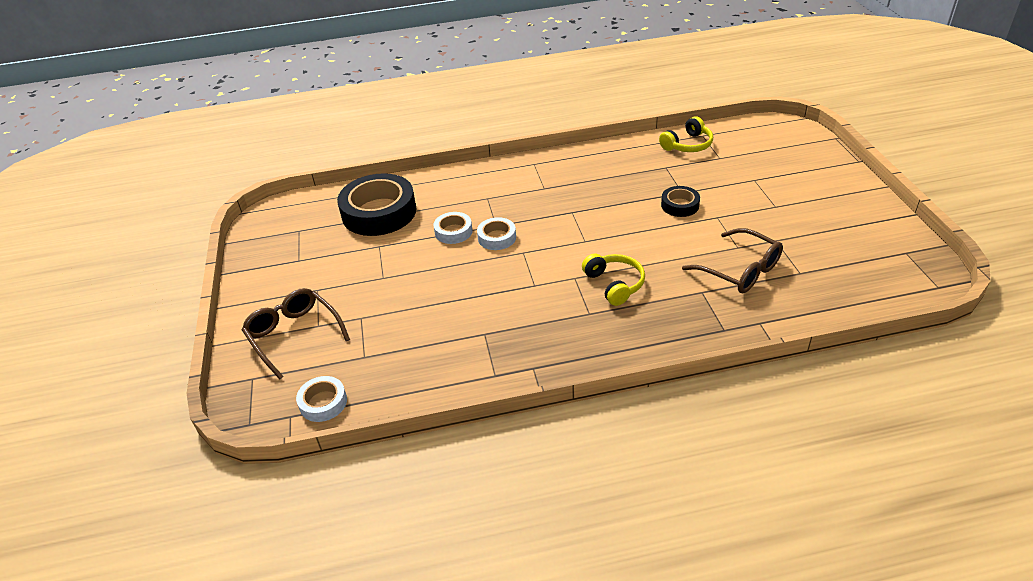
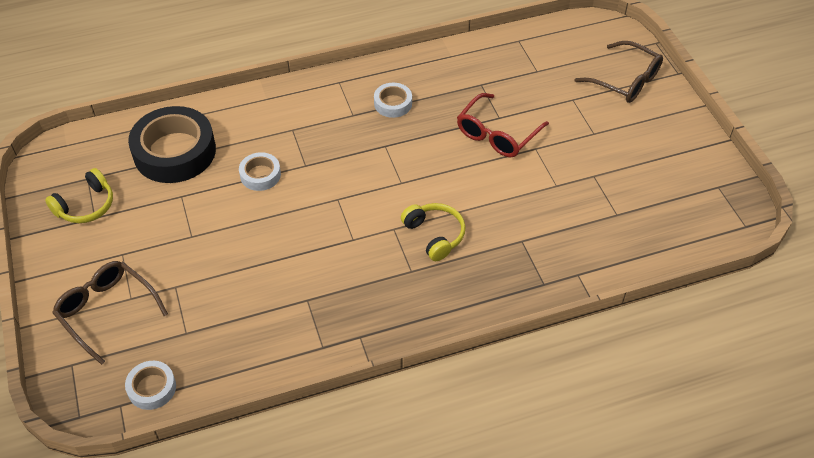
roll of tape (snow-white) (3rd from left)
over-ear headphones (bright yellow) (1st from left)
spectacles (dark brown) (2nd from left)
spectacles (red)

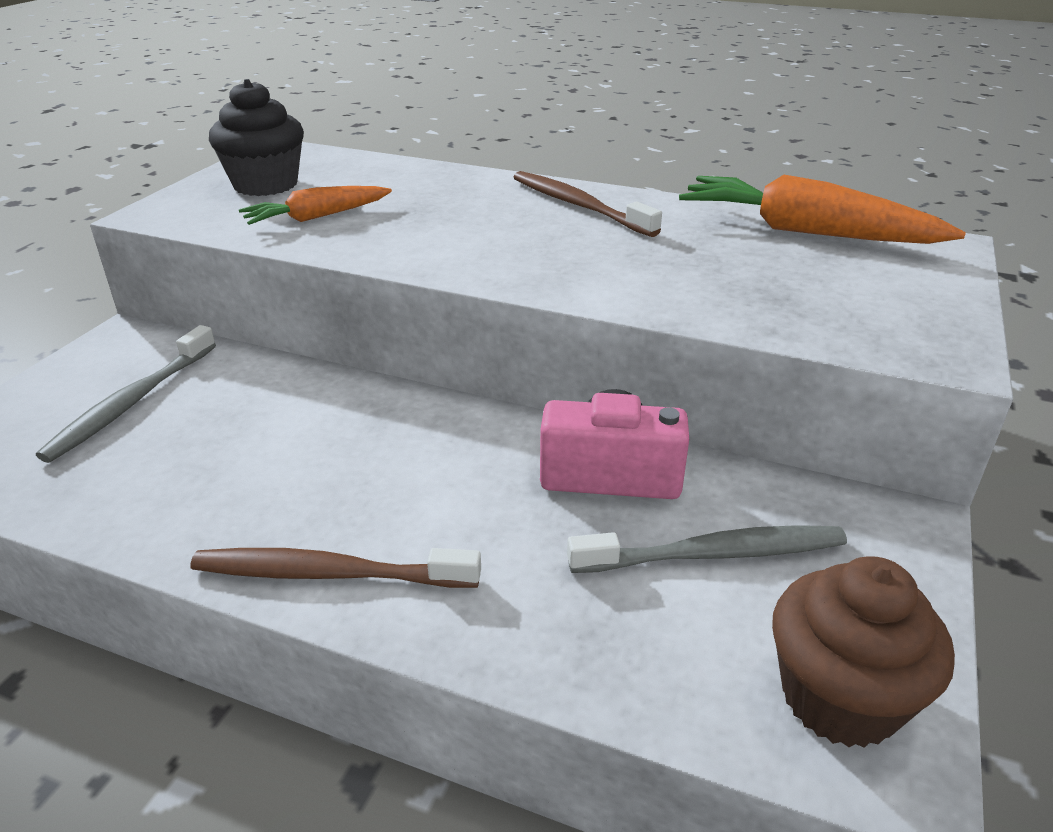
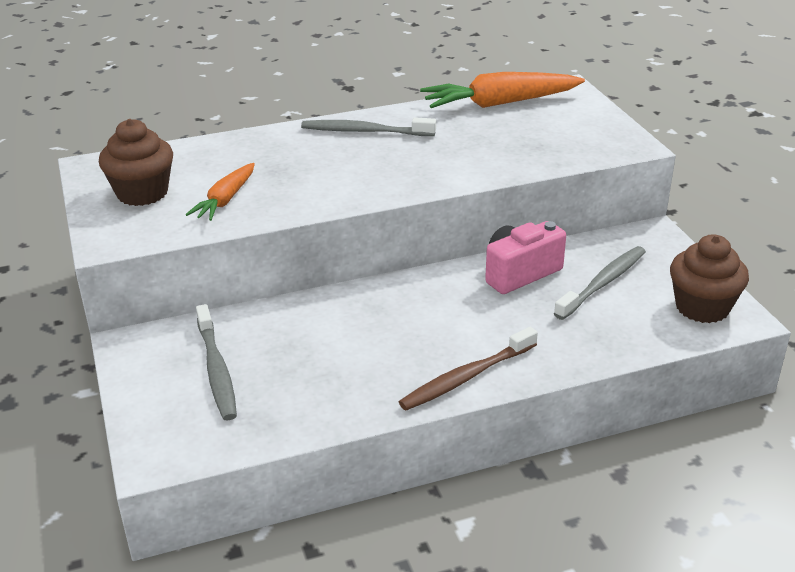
fairy cake (dark brown) (1st from left)
tooth brush (ash-grey) (2nd from left)

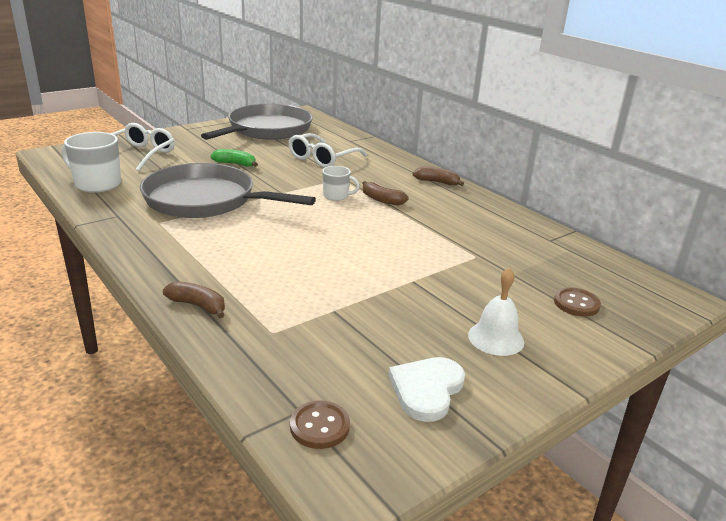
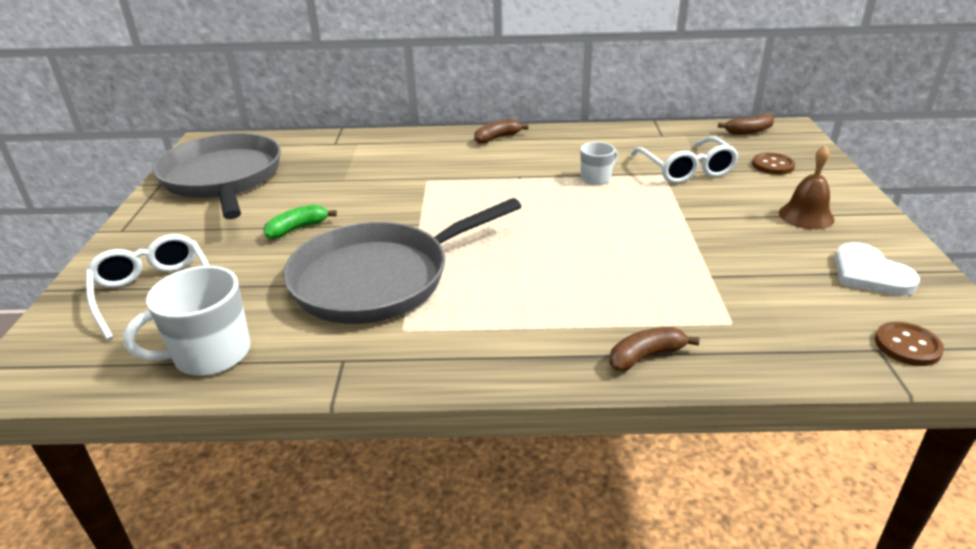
spectacles (snow-white) (2nd from left)
tea mug (snow-white) (2nd from left)
toy banana (dark brown) (3rd from left)
school bell (dark brown)

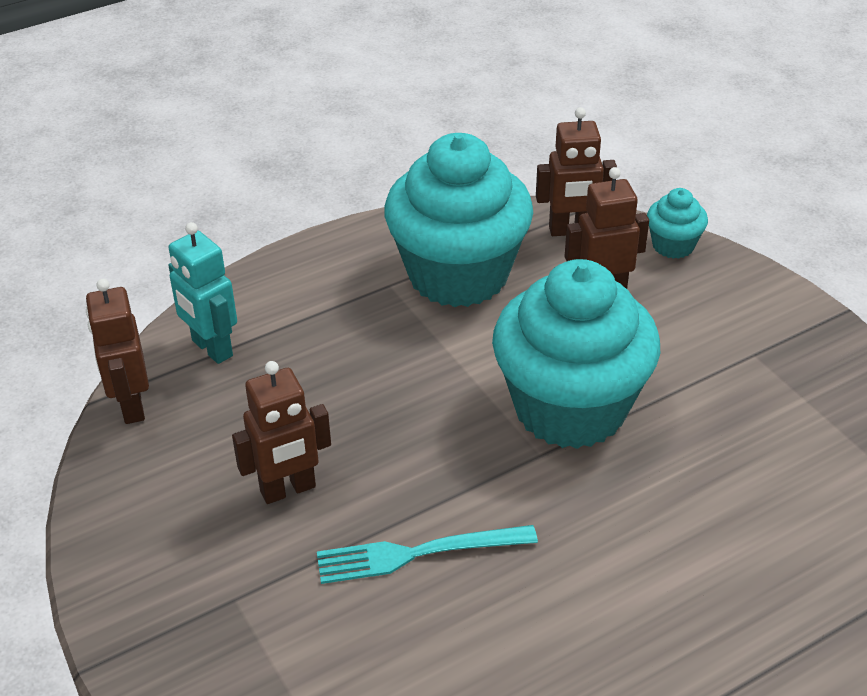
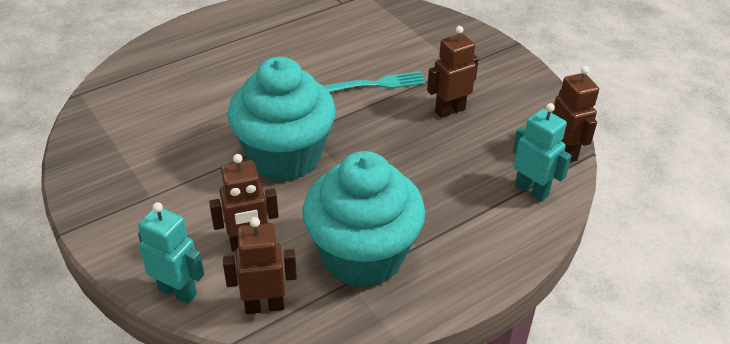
robot (aqua) (1st from left)

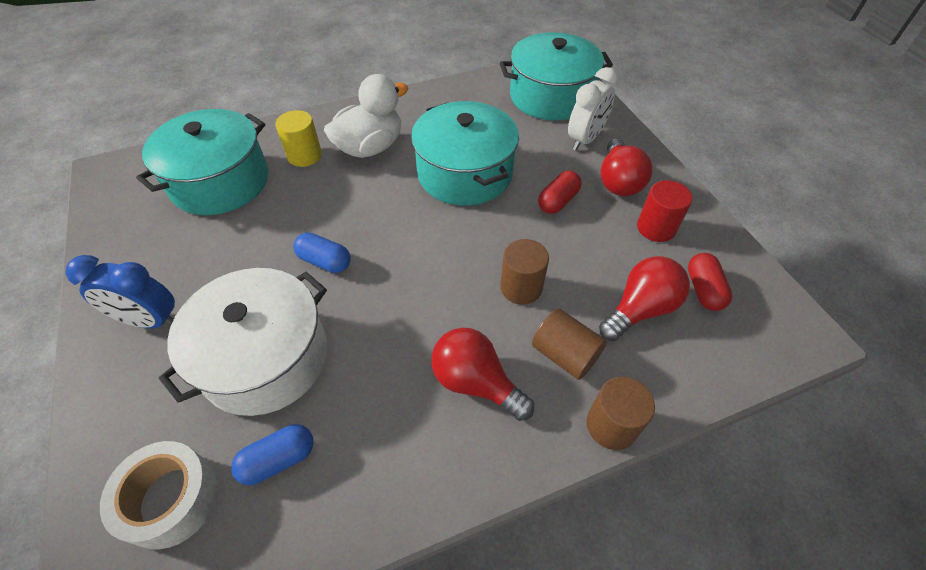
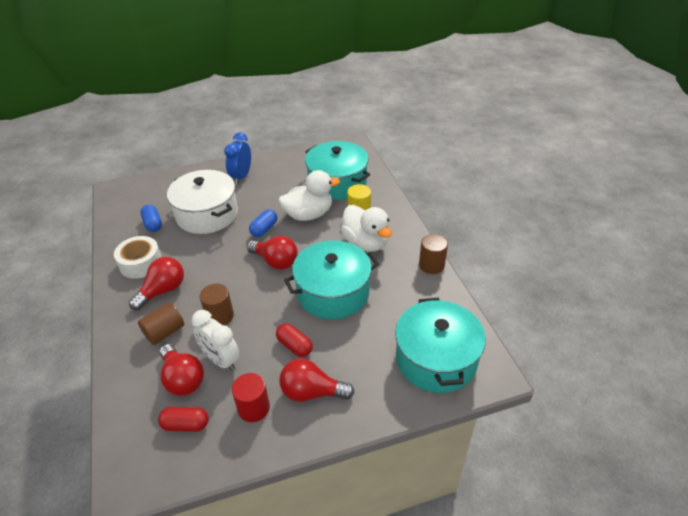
bulb (red) (3rd from left)
duck (snow-white) (1st from left)
roll of tape (snow-white)
bedside clock (snow-white)
solid cylinder (dark brown) (3rd from left)

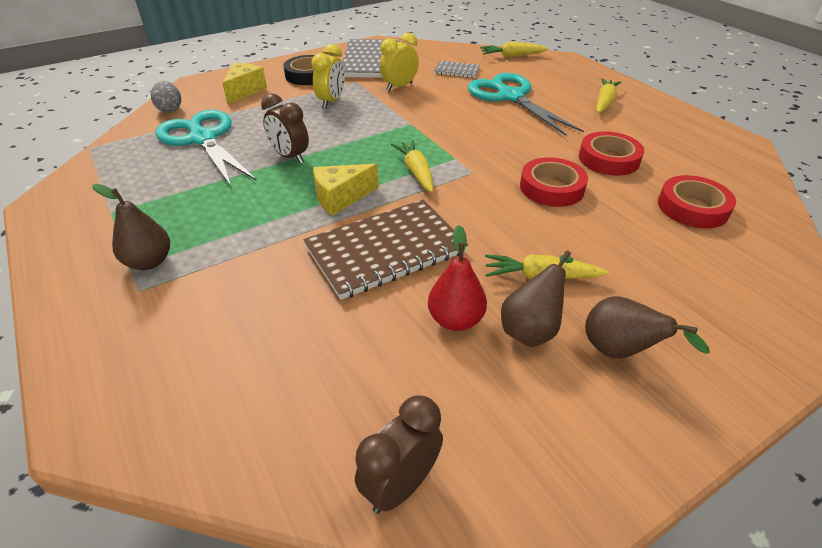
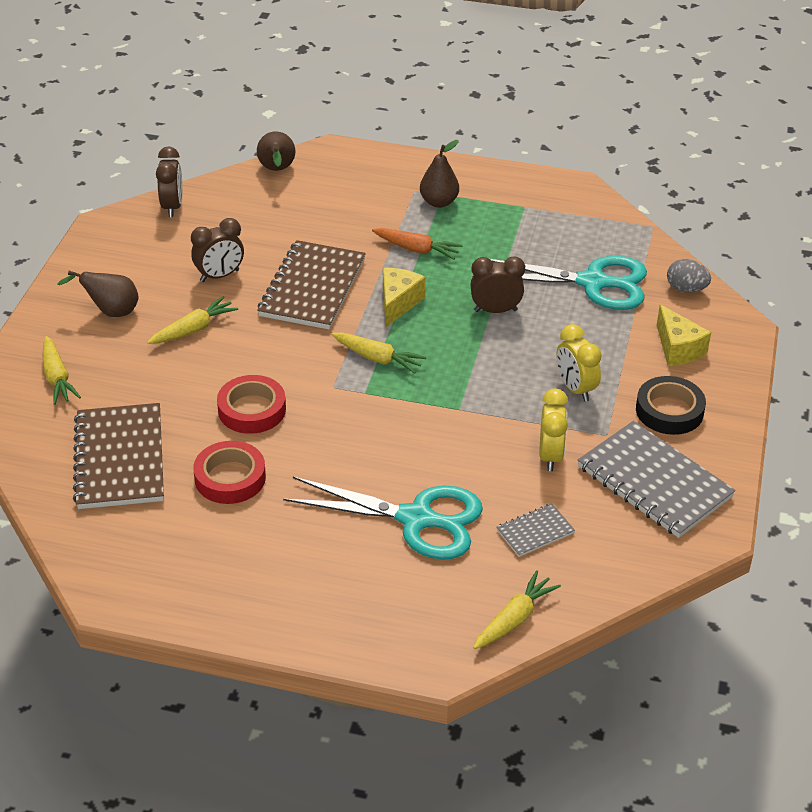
root vegetable (orange)
toy pear (dark brown) (2nd from left)
root vegetable (bright yellow) (1st from left)
bedside clock (dark brown) (2nd from left)
notebook (dark brown) (1st from left)

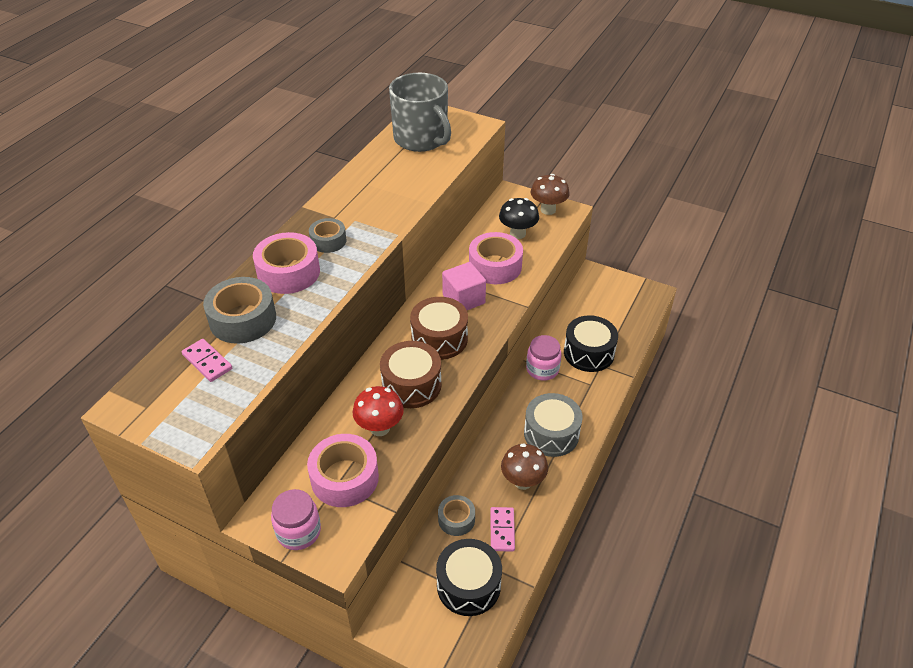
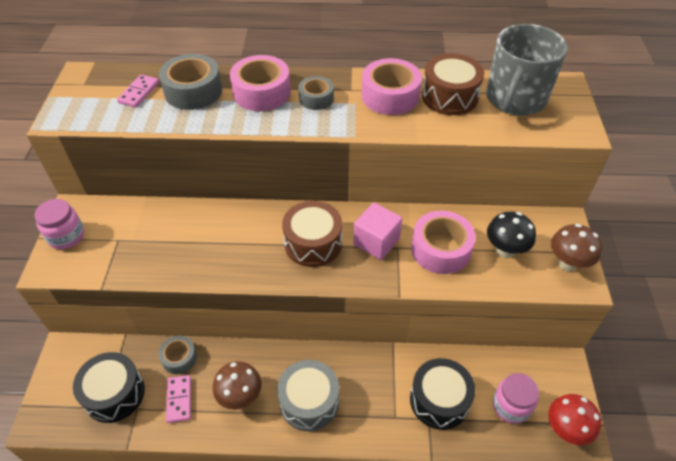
roll of tape (rose-pink) (2nd from left)
toadstool (red)
toy drum (dark brown) (2nd from left)
jar (rose-pink) (2nd from left)
domino tile (rose-pink) (2nd from left)

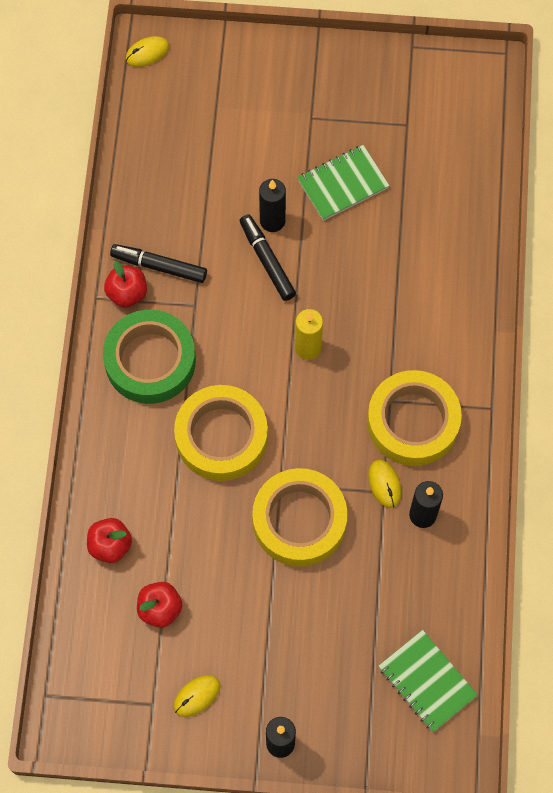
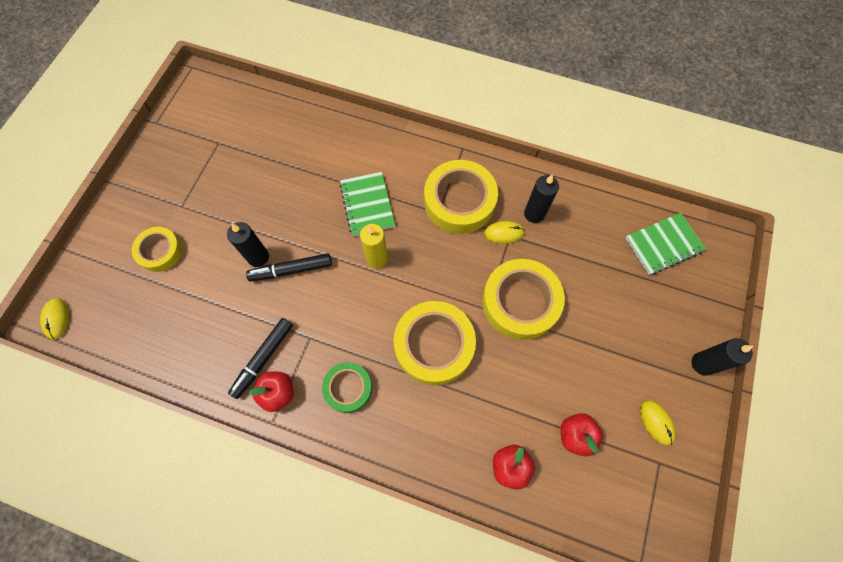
roll of tape (bright yellow) (1st from left)
notebook (green) (1st from left)
roll of tape (green)

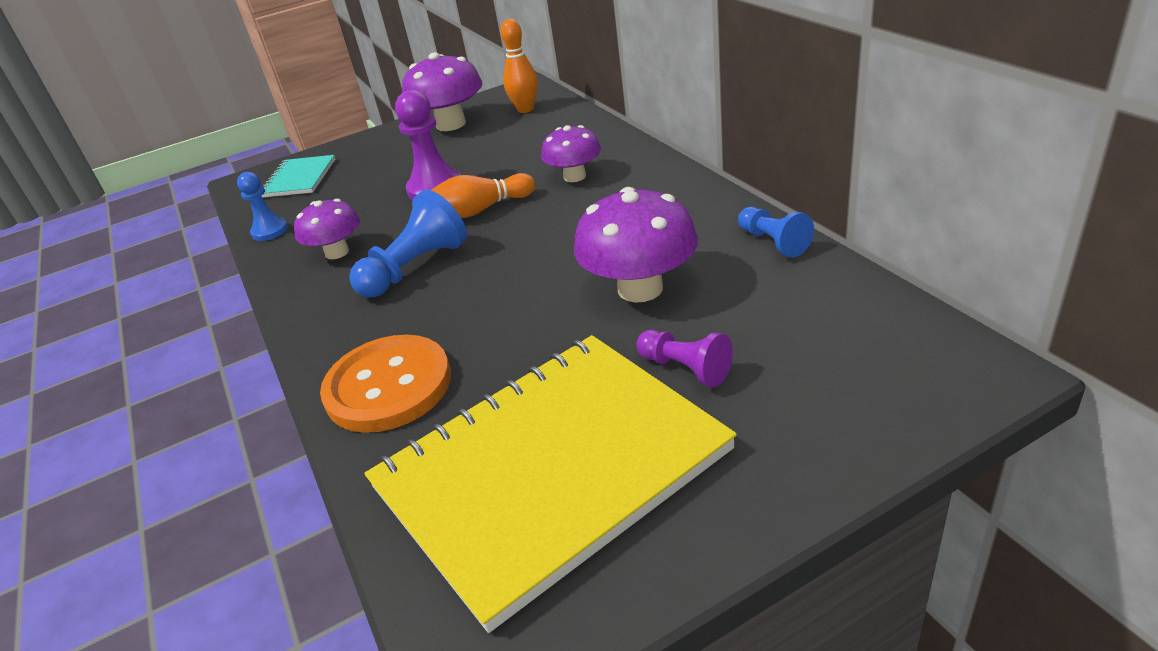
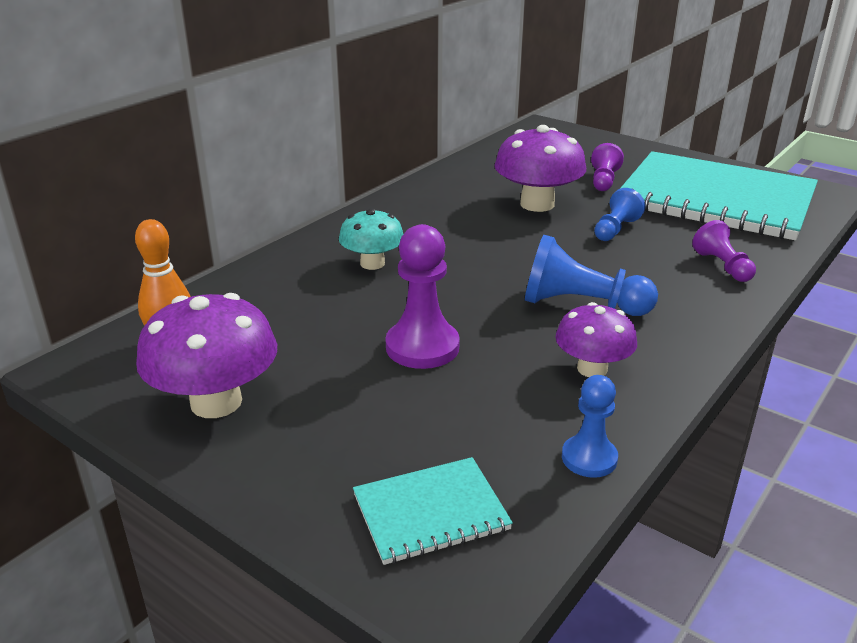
tenpin (orange) (1st from left in the first image)
game pawn (cobalt) (3rd from left)
game pawn (purple) (3rd from left)
notebook (aqua) (2nd from left)
toadstool (aqua)

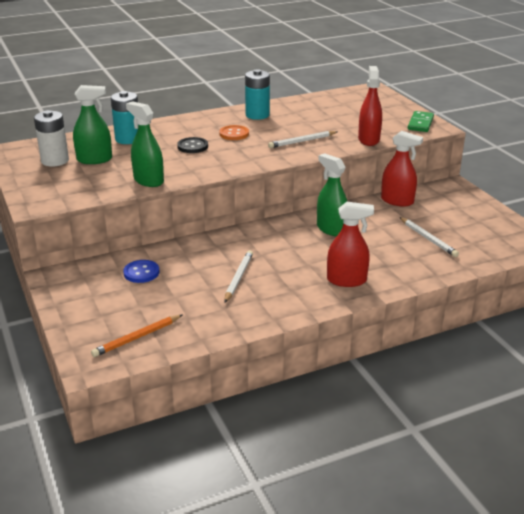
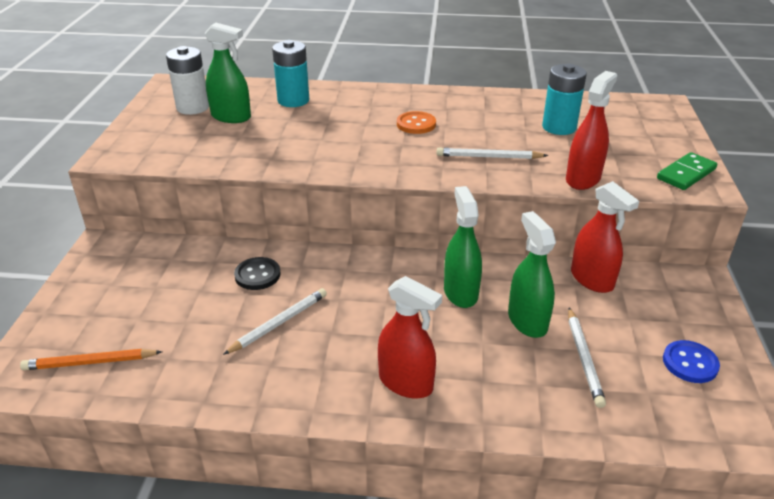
sewing button (cobalt)
spray cleaner (green) (3rd from left)
sewing button (black)
AA battery (aqua) (2nd from left)

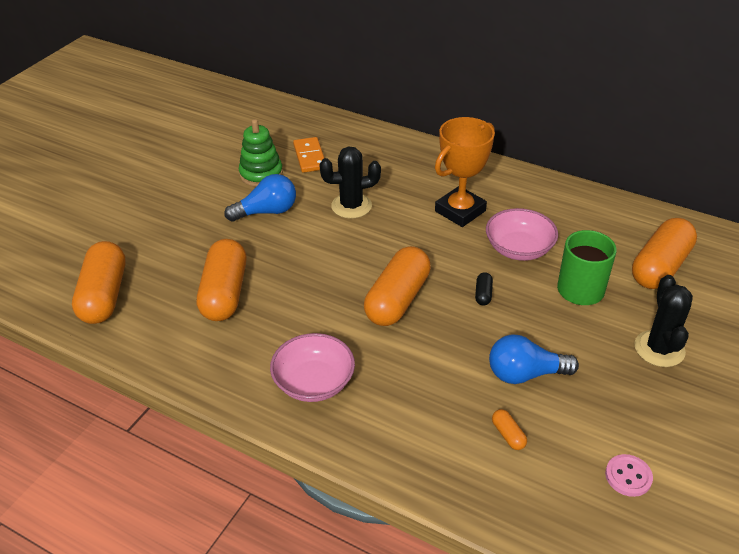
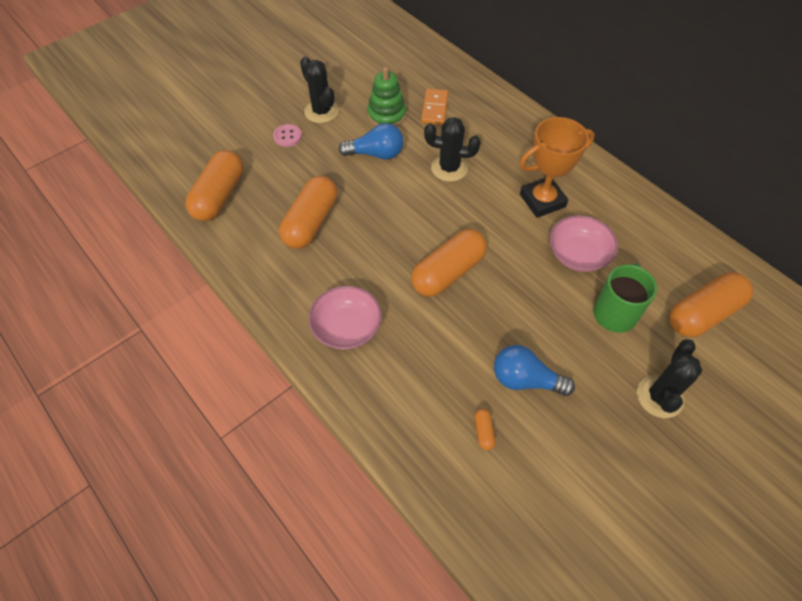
pill shape (black)
saguaro cactus (black) (1st from left)
sewing button (rose-pink)

